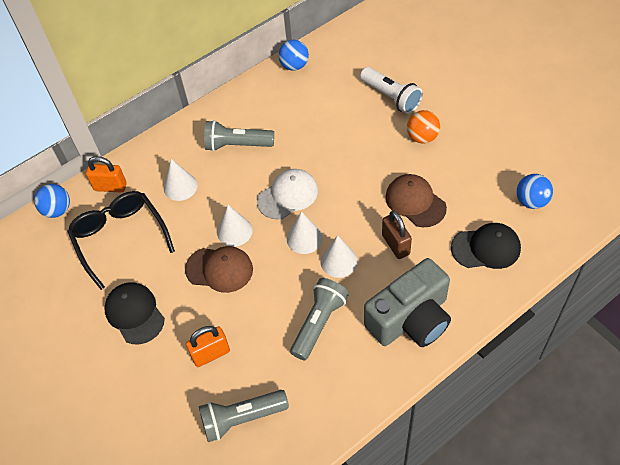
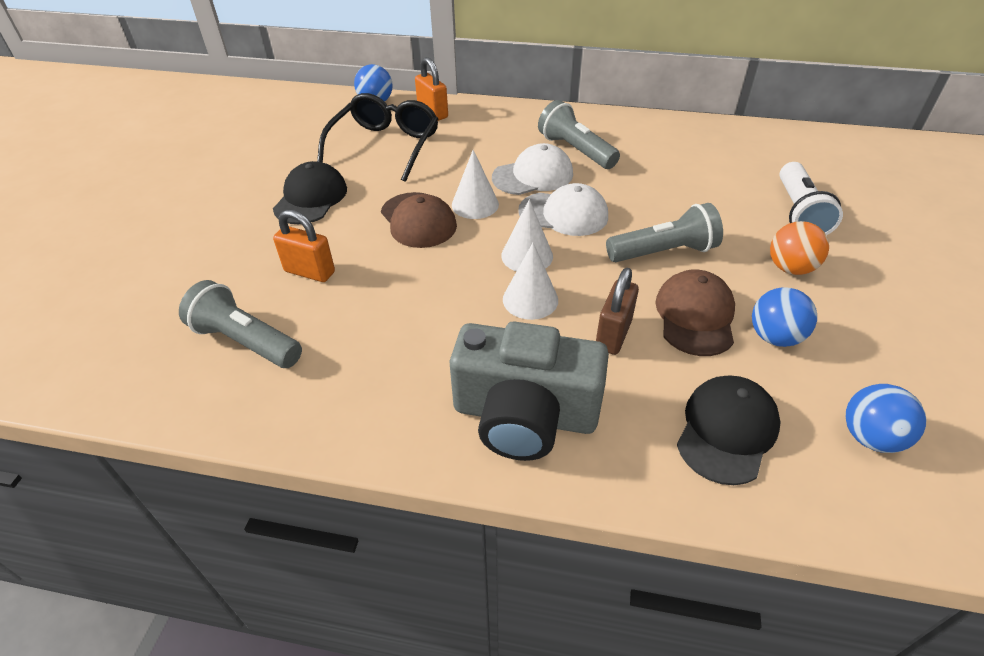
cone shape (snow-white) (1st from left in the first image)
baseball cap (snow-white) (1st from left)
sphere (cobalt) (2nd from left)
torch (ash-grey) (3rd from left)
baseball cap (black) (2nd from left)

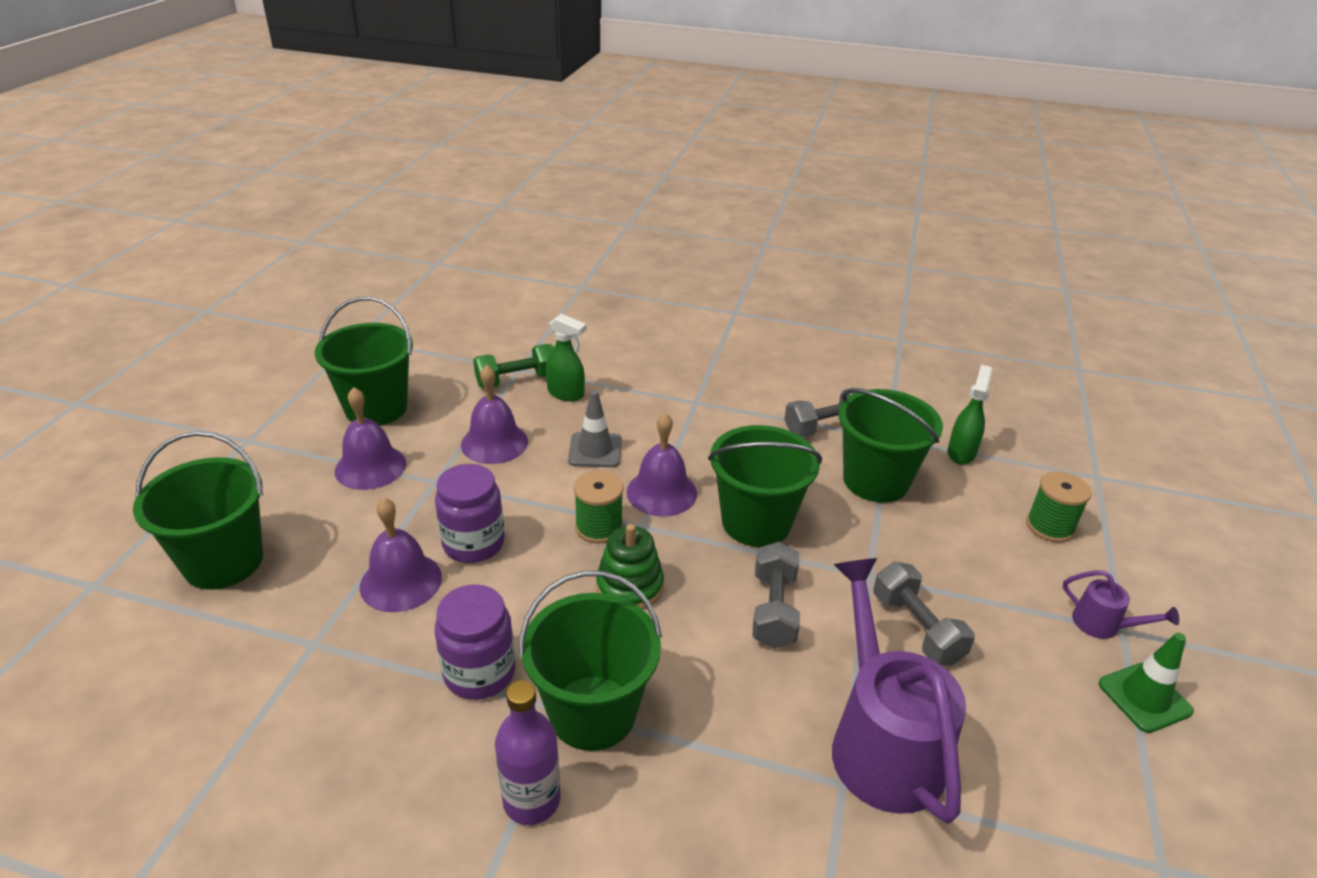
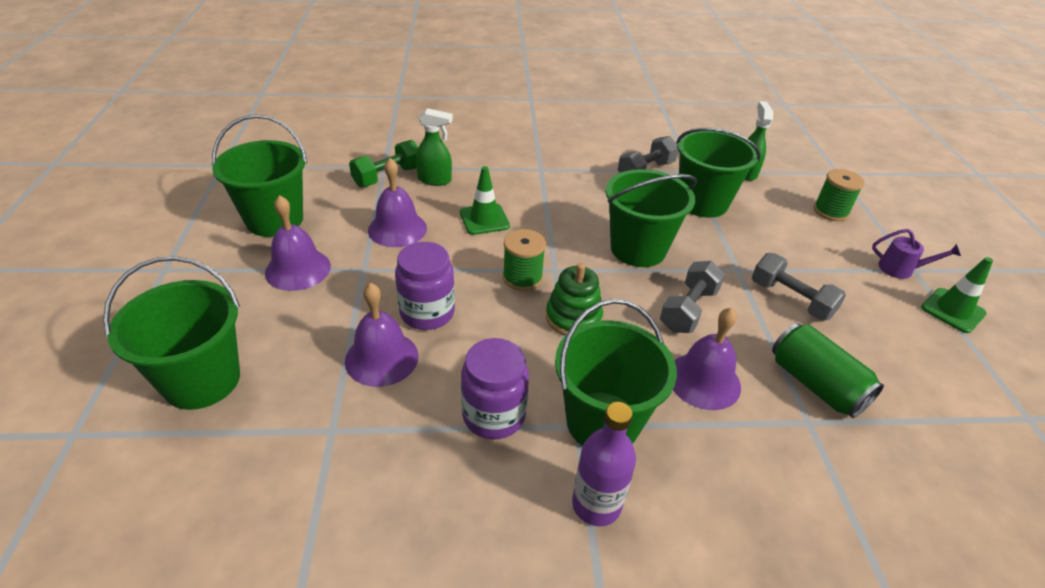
school bell (purple) (4th from left)
tin (green)
safety cone (green) (1st from left)
hand weight (ash-grey) (2nd from left)

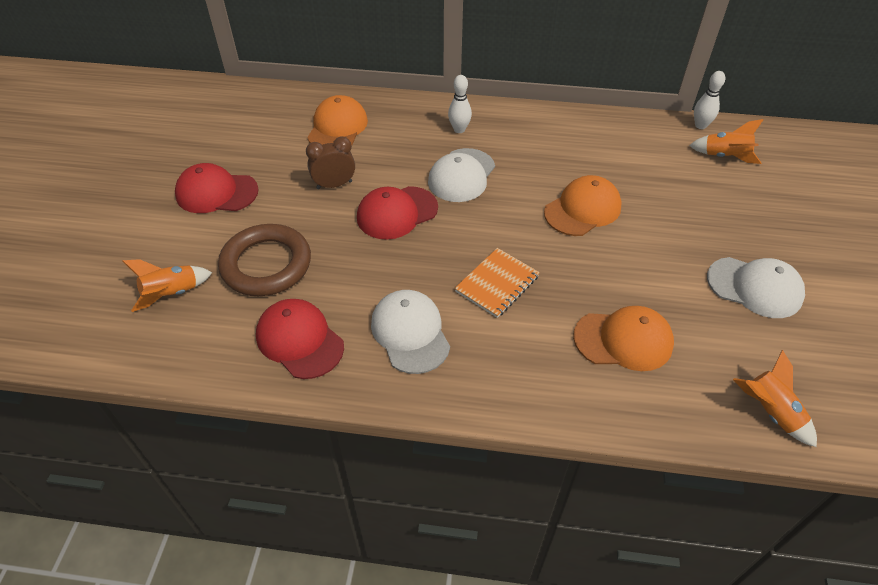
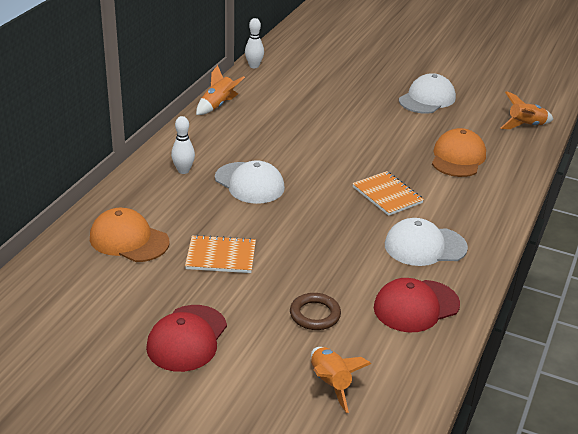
baseball cap (red) (3rd from left in the first image)
baseball cap (orange) (2nd from left in the first image)
toy rocket (orange) (1st from left)
notebook (orange) (1st from left)
hoop (dark brown)

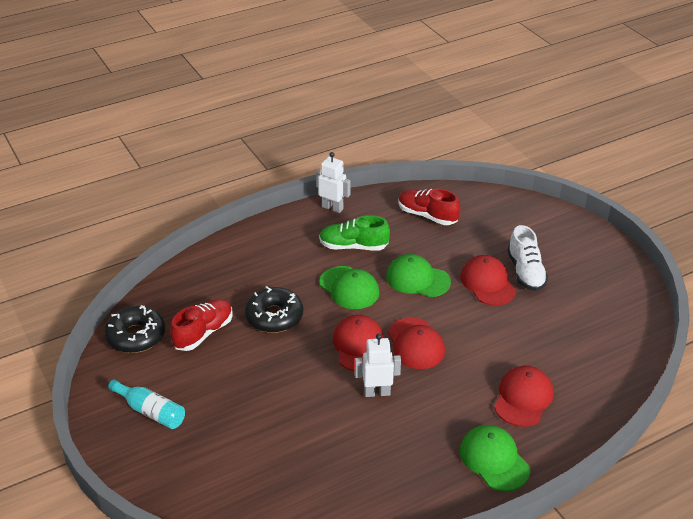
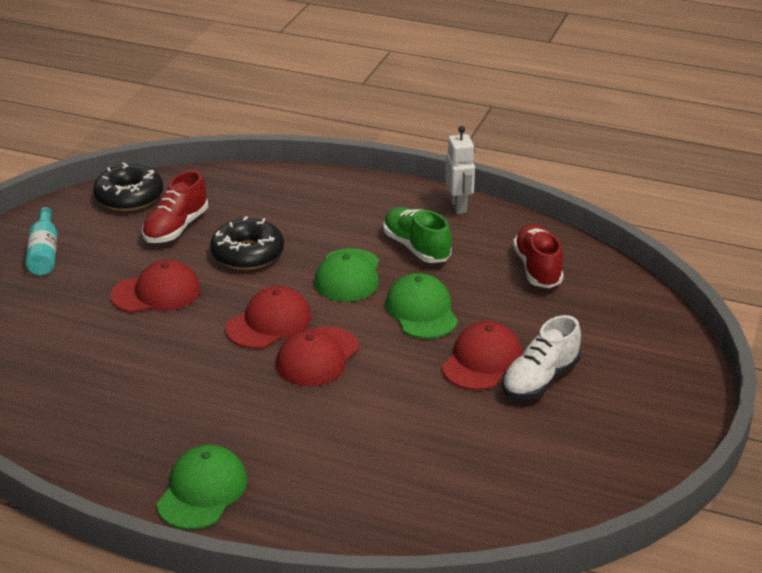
robot (snow-white) (2nd from left in the first image)
baseball cap (red) (1st from left)
shoe (red) (1st from left)

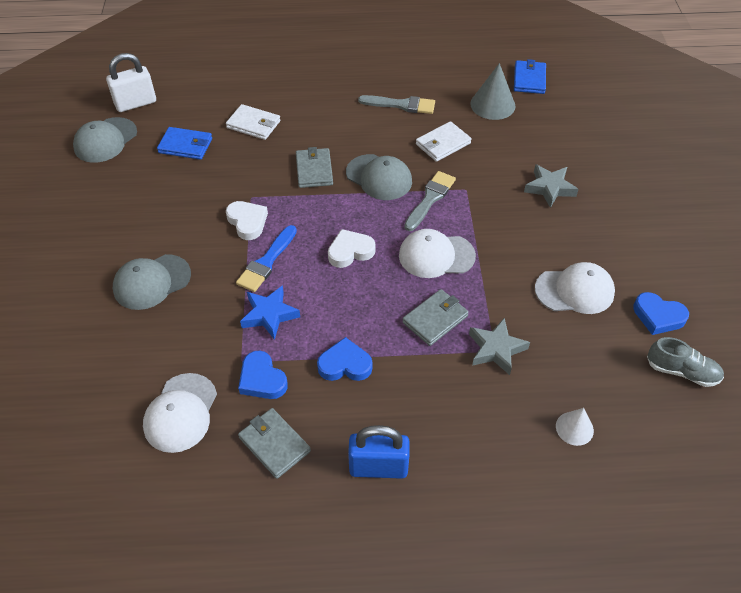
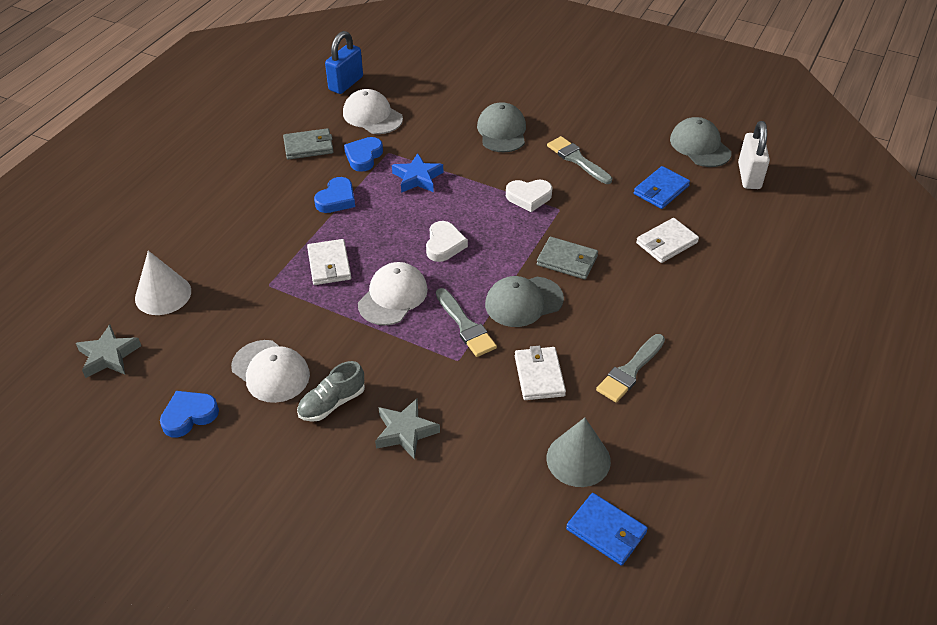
brush (cobalt)
brush (ash-grey) (2nd from left)
padlock (cobalt)
star (ash-grey) (1st from left)
shoe (ash-grey)
wallet (snow-white) (1st from left)
heart (cobalt) (3rd from left)
baseball cap (snow-white) (1st from left)
cone shape (snow-white)

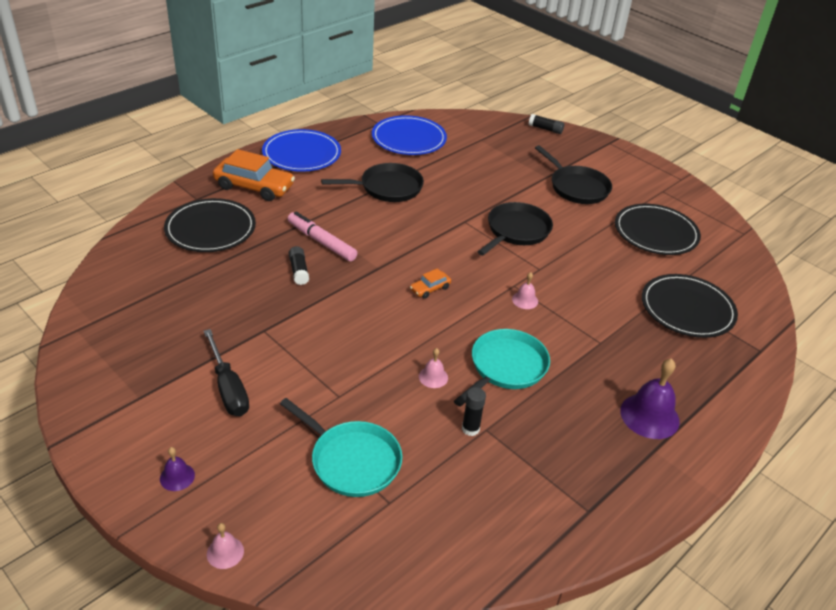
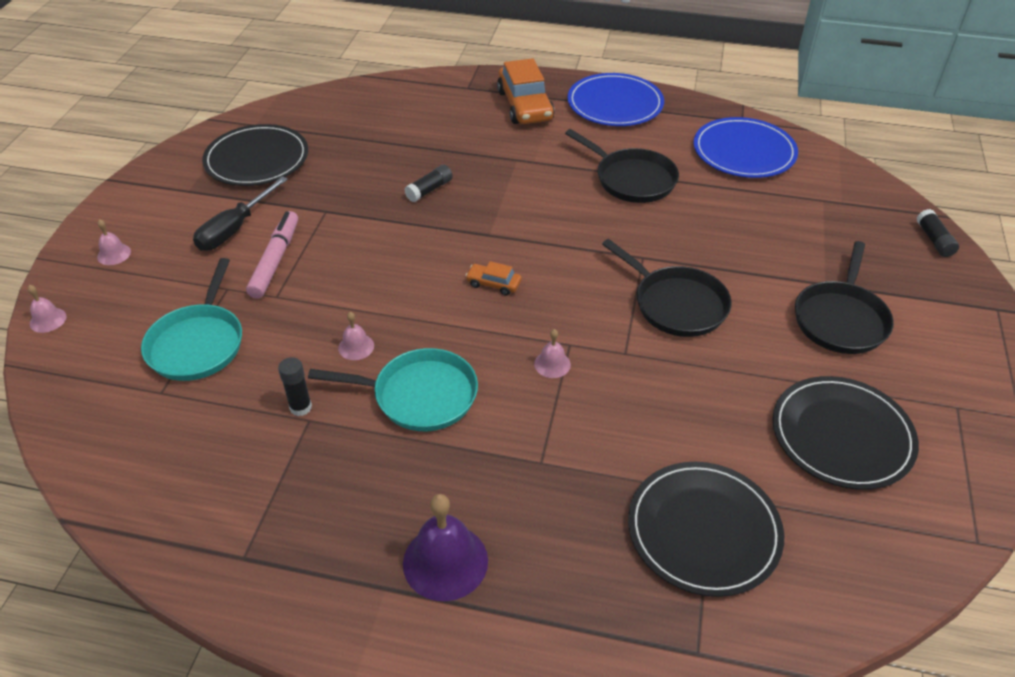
plate (black) (1st from left)
marker pen (rose-pink)
school bell (rose-pink) (2nd from left)
frying pan (black) (2nd from left)

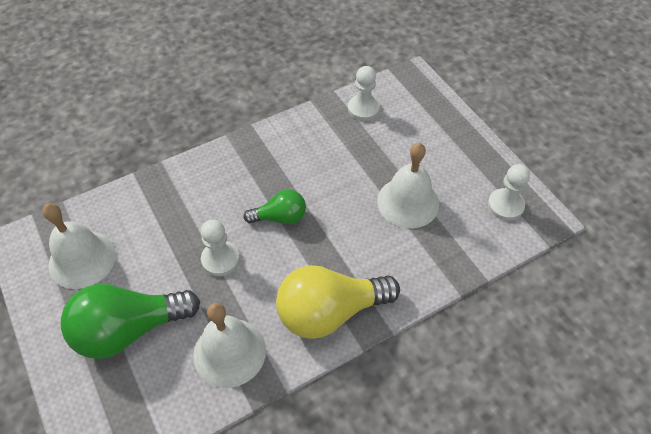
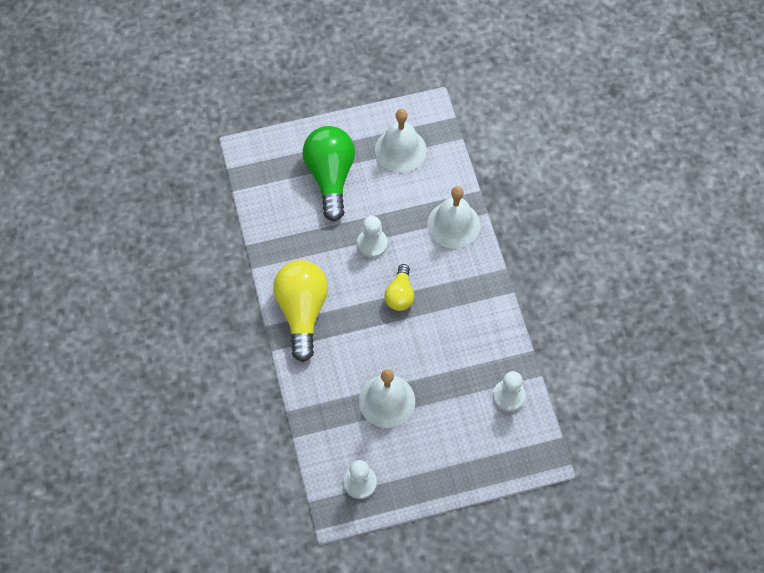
school bell (snow-white) (3rd from left)
bulb (bright yellow) (2nd from left)

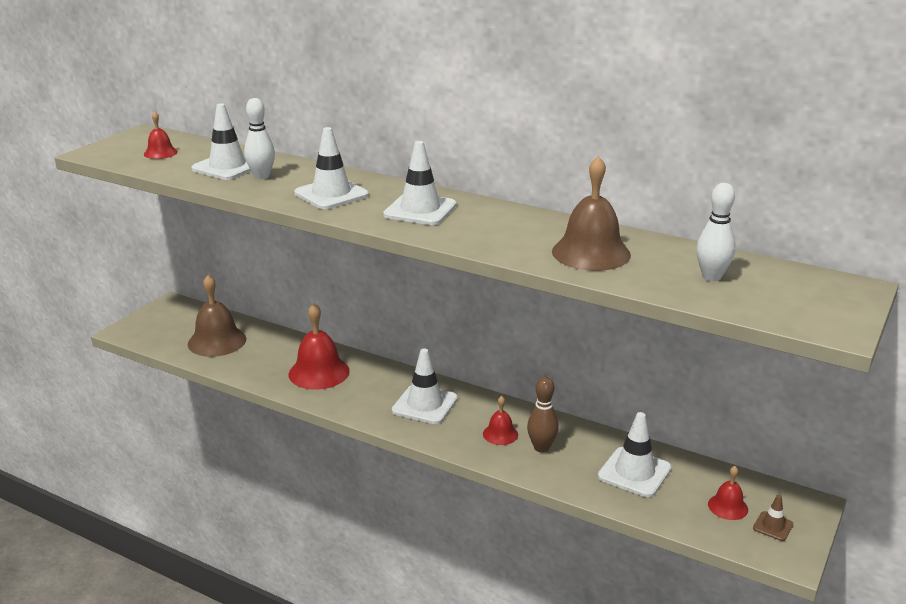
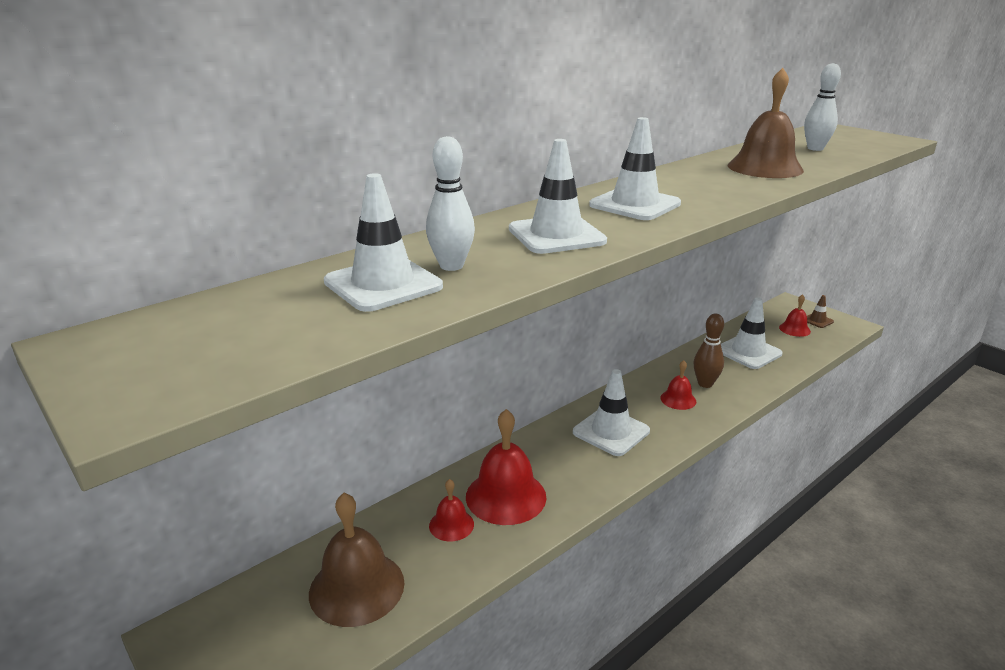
school bell (red) (1st from left)

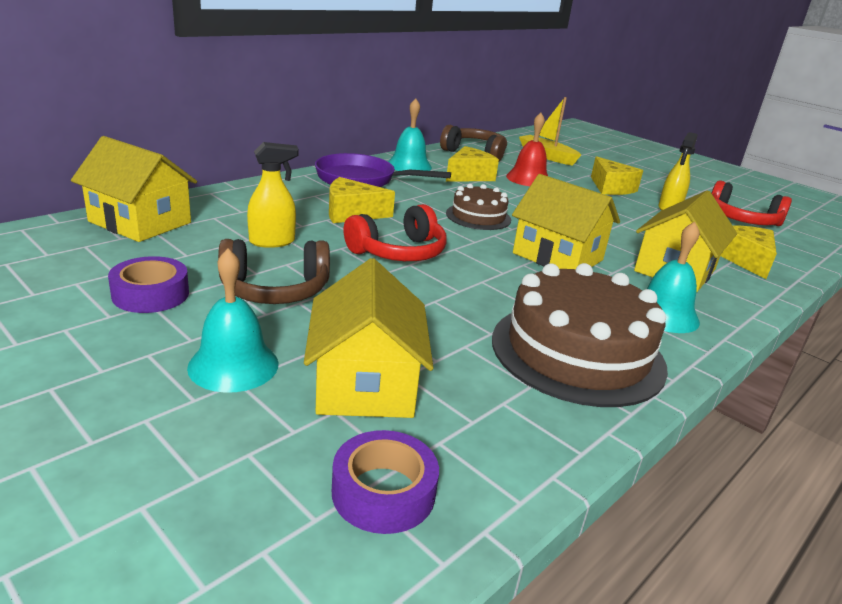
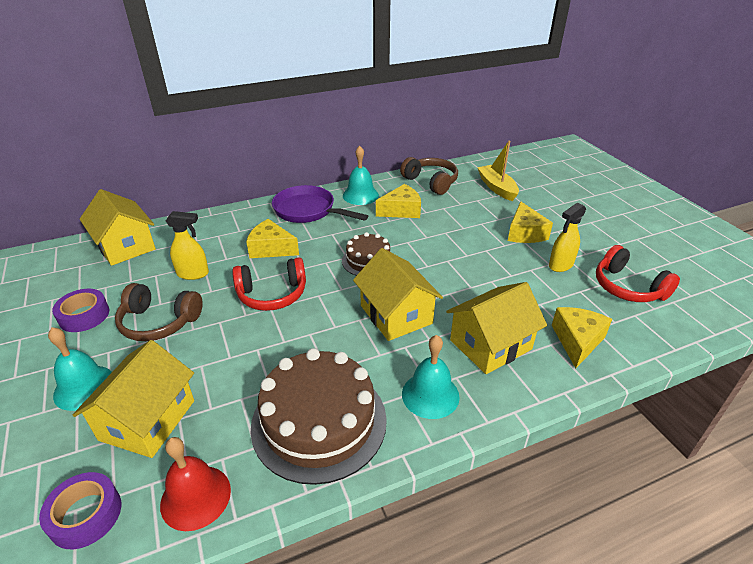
school bell (red)

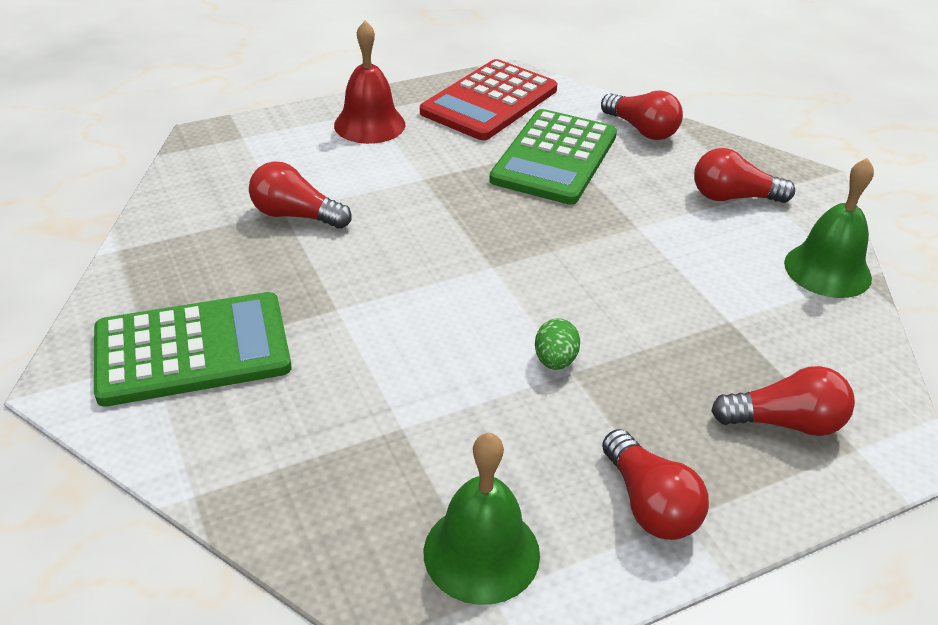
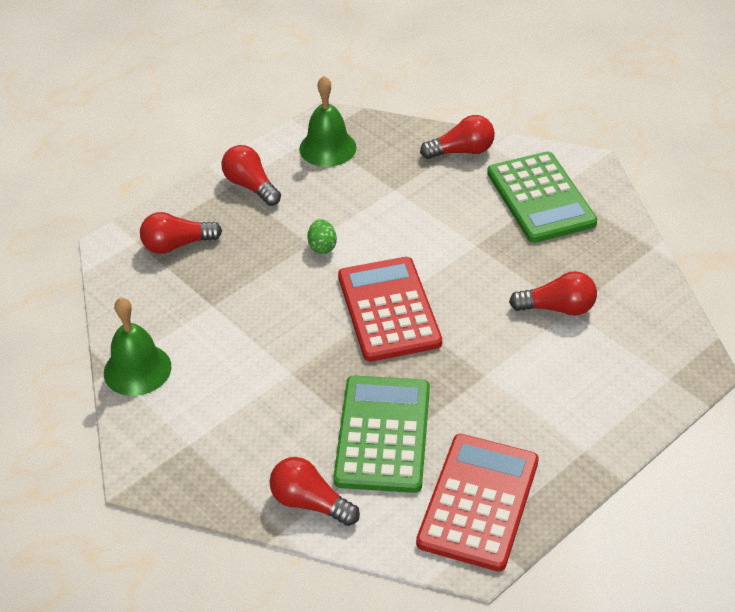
school bell (red)
pocket calculator (red) (1st from left)
bulb (red) (4th from left)
pocket calculator (green) (2nd from left)

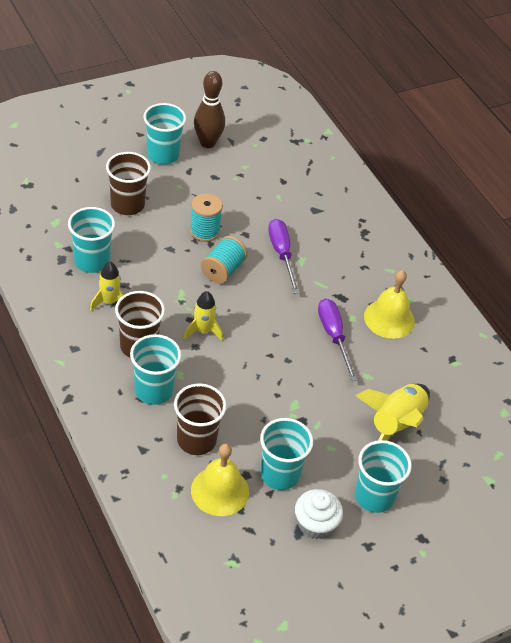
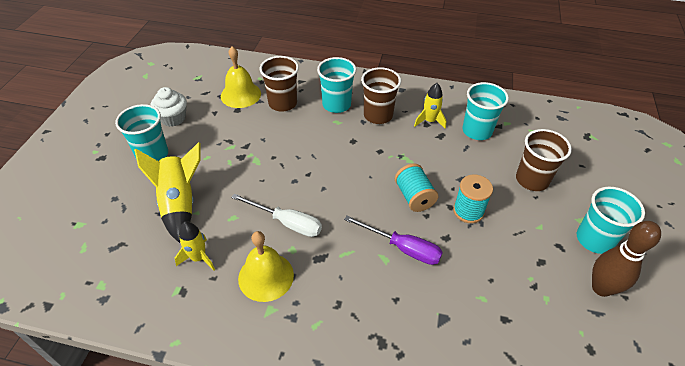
tumbler (aqua) (4th from left in the first image)
toy rocket (bright yellow) (2nd from left)
screwdriver (snow-white)

